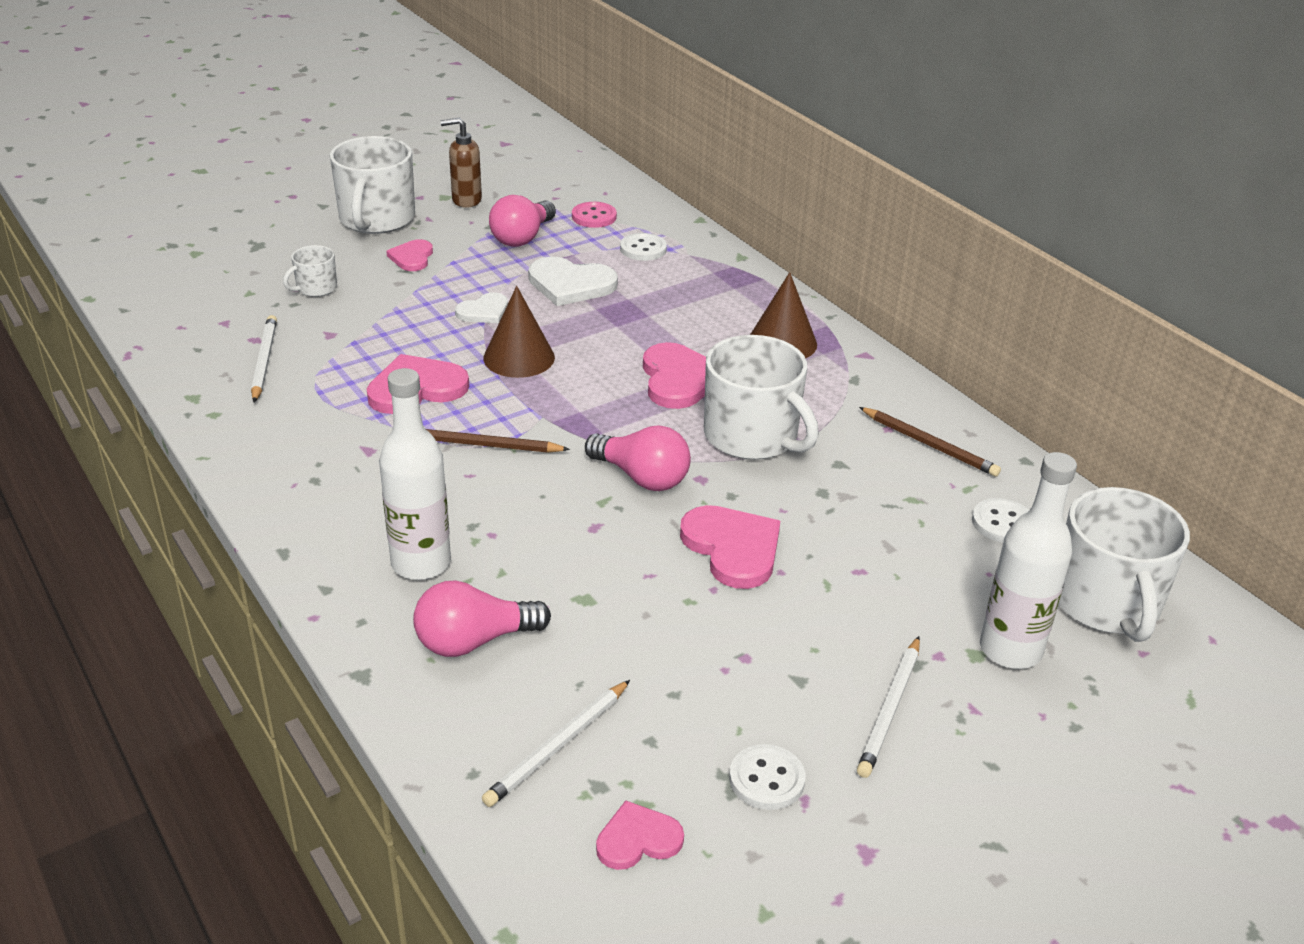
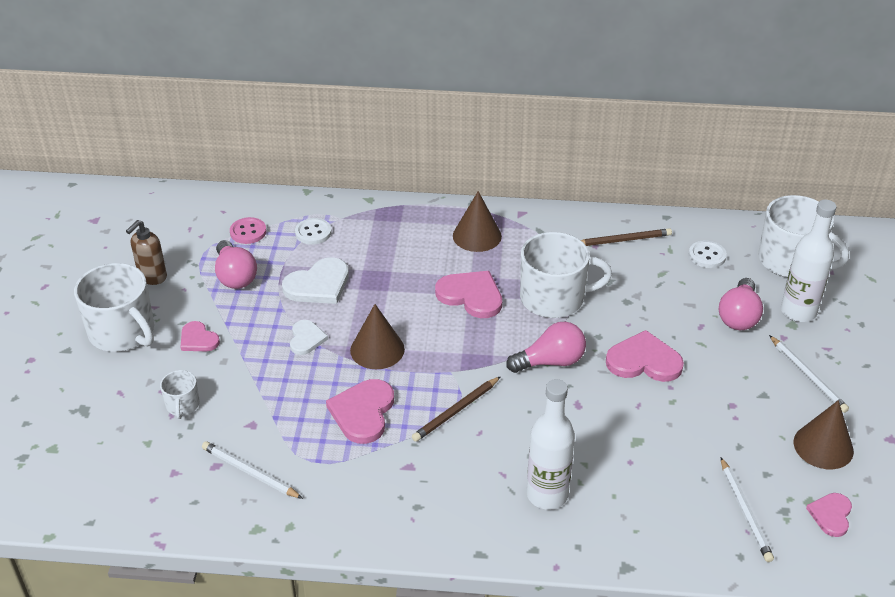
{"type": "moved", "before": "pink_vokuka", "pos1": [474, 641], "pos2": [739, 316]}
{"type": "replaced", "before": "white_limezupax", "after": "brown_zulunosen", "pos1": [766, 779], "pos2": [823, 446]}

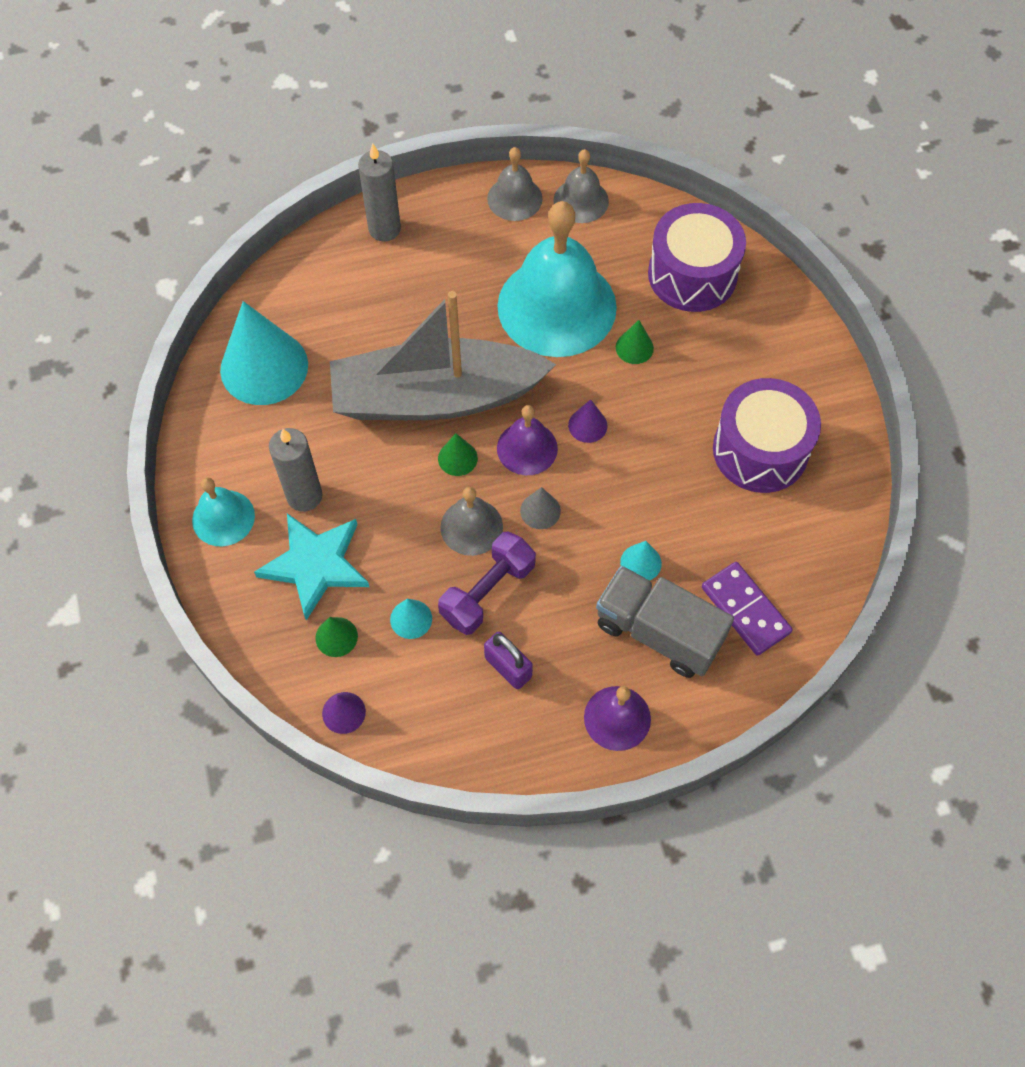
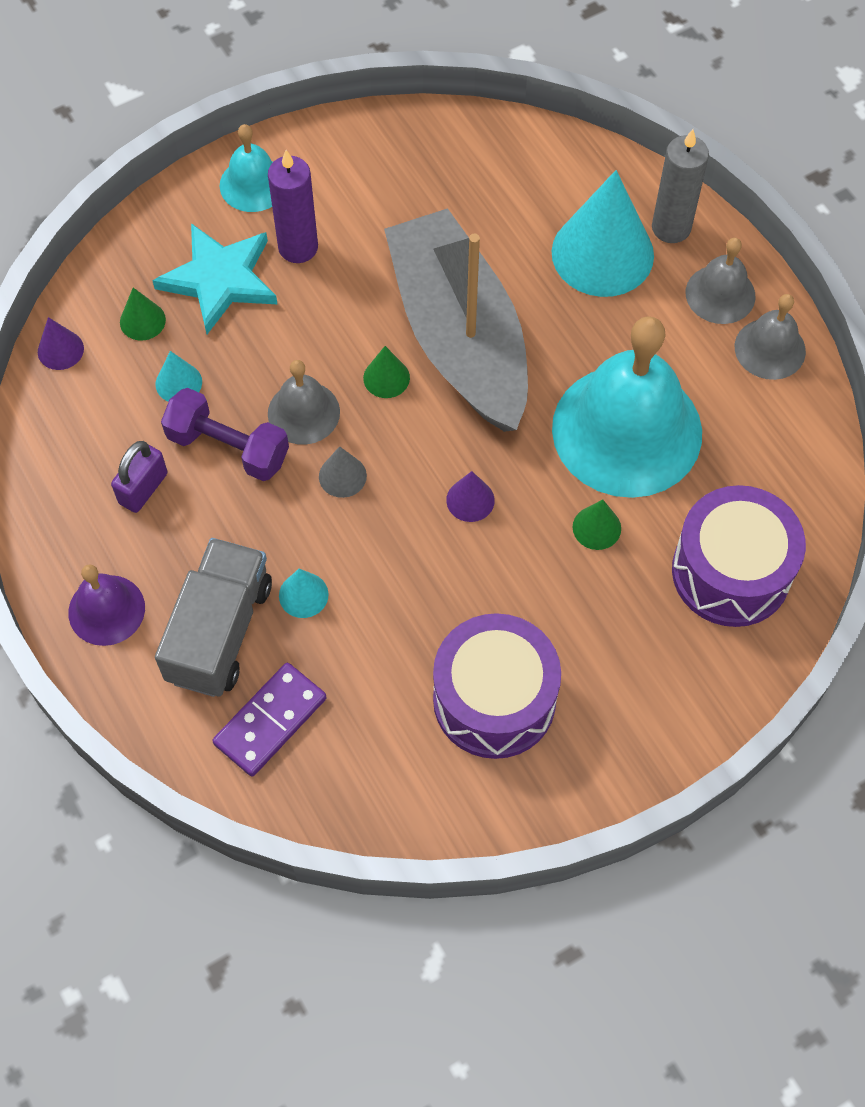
{"type": "moved", "before": "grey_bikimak", "pos1": [581, 200], "pos2": [720, 294]}
{"type": "moved", "before": "turquoise_zulunosen", "pos1": [264, 367], "pos2": [602, 253]}
{"type": "removed", "before": "purple_bikimak", "pos1": [527, 448]}
{"type": "recoloured", "before": "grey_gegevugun", "after": "purple_gegevugun", "pos1": [304, 496], "pos2": [298, 247]}

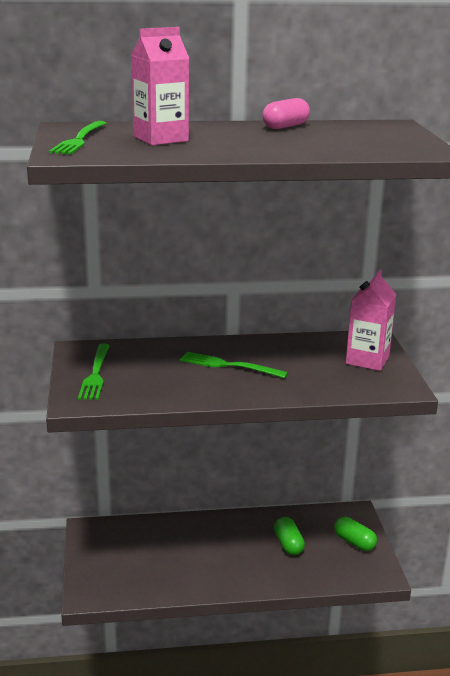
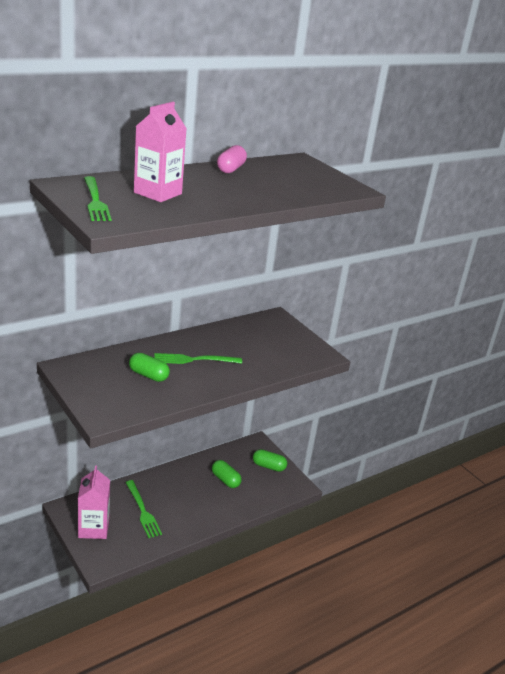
{"type": "moved", "before": "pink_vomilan", "pos1": [367, 360], "pos2": [93, 528]}
{"type": "moved", "before": "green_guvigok", "pos1": [95, 374], "pos2": [143, 511]}
{"type": "added", "after": "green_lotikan", "pos2": [148, 375]}

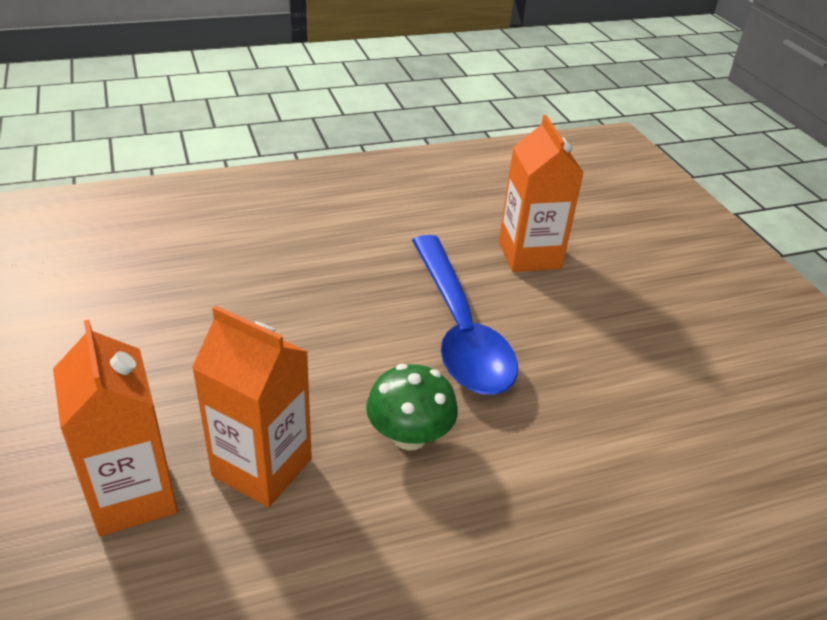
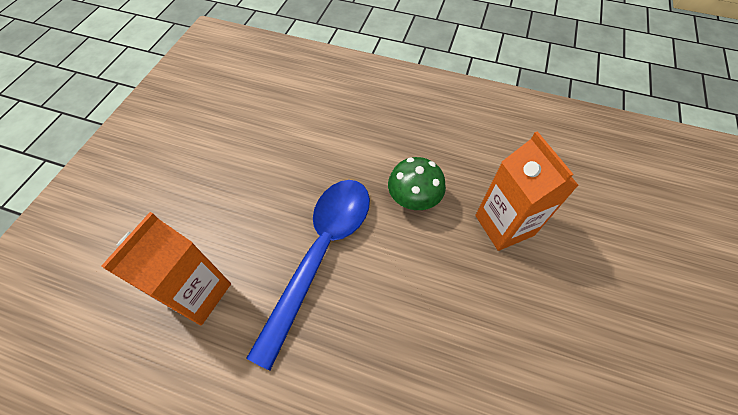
{"type": "removed", "before": "orange_vomilan", "pos1": [133, 495]}

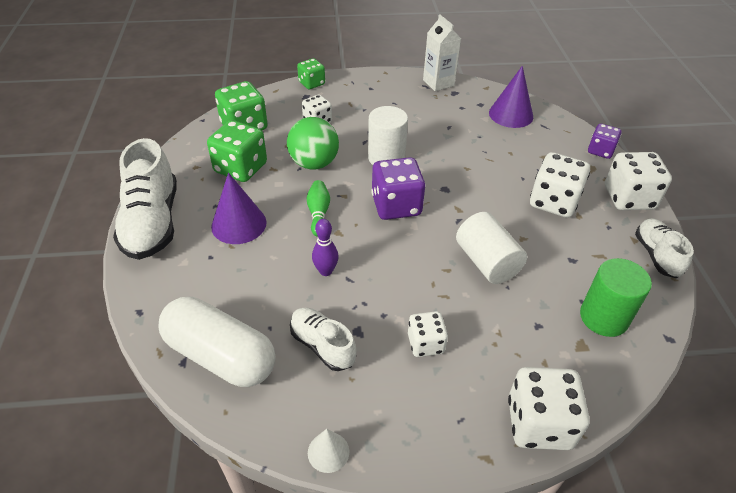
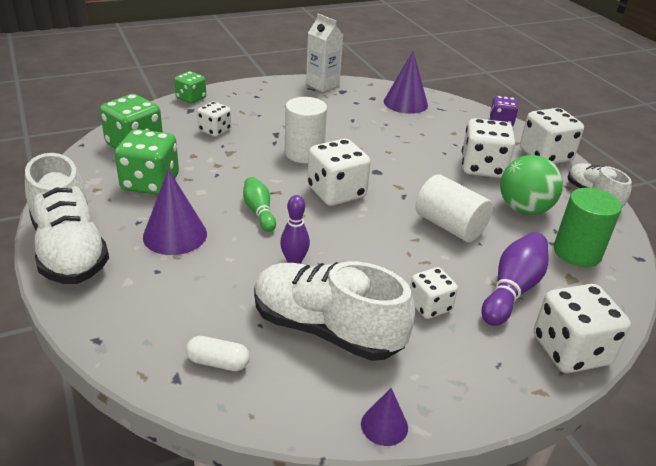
{"type": "moved", "before": "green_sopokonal", "pos1": [314, 163], "pos2": [524, 209]}
{"type": "recoloured", "before": "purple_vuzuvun", "after": "white_vuzuvun", "pos1": [396, 205], "pos2": [336, 192]}
{"type": "resized", "before": "white_lotikan", "pos1": [221, 355], "pos2": [218, 362], "scale": 0.43}
{"type": "resized", "before": "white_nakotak", "pos1": [322, 345], "pos2": [326, 329], "scale": 1.73}
{"type": "recoloured", "before": "white_zulunosen", "after": "purple_zulunosen", "pos1": [328, 452], "pos2": [384, 425]}
{"type": "added", "after": "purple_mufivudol", "pos2": [512, 290]}

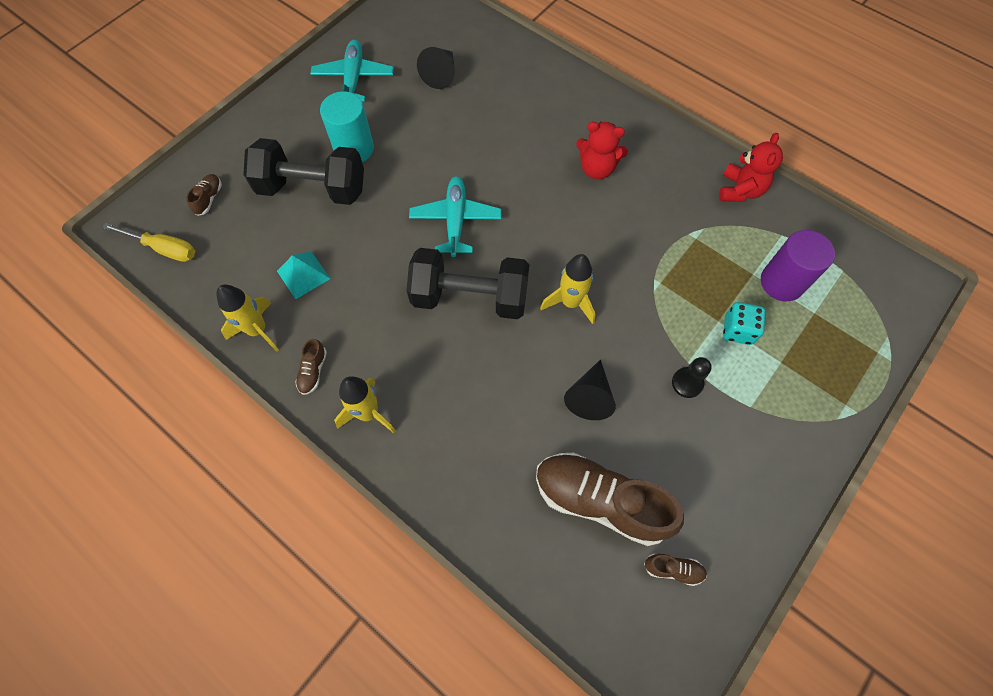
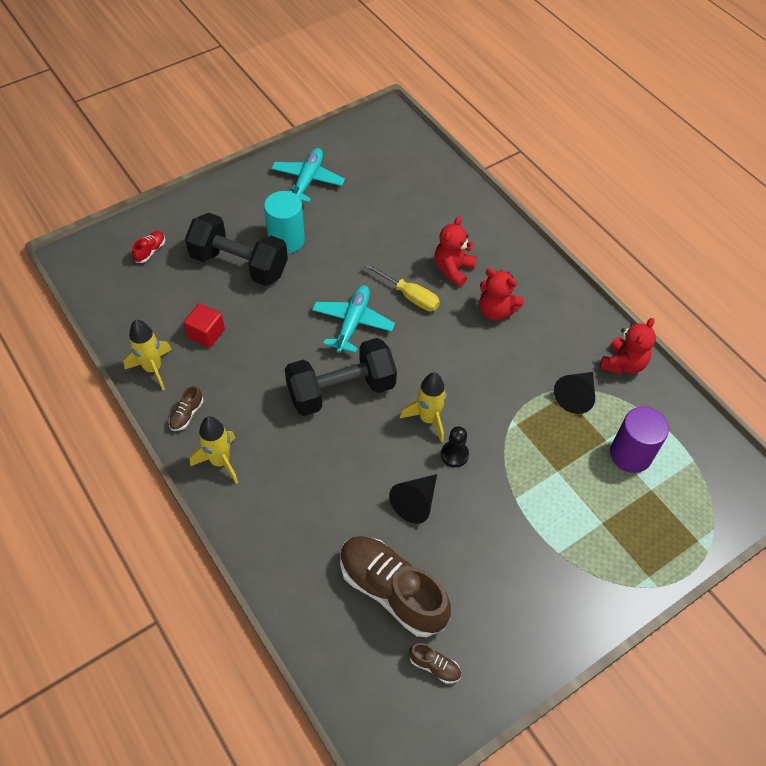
{"type": "moved", "before": "black_zulunosen", "pos1": [441, 74], "pos2": [576, 396]}
{"type": "recoloured", "before": "brown_nakotak", "after": "red_nakotak", "pos1": [209, 198], "pos2": [150, 251]}
{"type": "moved", "before": "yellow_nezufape", "pos1": [164, 248], "pos2": [409, 296]}
{"type": "turned", "before": "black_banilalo", "pos1": [470, 297], "pos2": [341, 390], "turn": -45}
{"type": "replaced", "before": "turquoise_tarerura", "after": "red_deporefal", "pos1": [303, 274], "pos2": [206, 334]}
{"type": "removed", "before": "turquoise_vuzuvun", "pos1": [738, 330]}
{"type": "moved", "before": "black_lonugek", "pos1": [687, 383], "pos2": [454, 454]}
{"type": "added", "after": "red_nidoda", "pos2": [453, 269]}

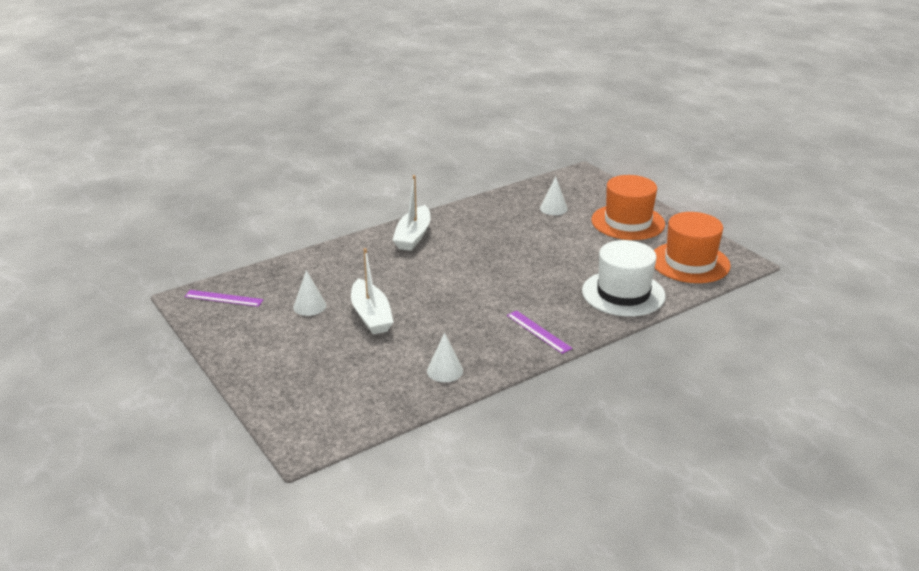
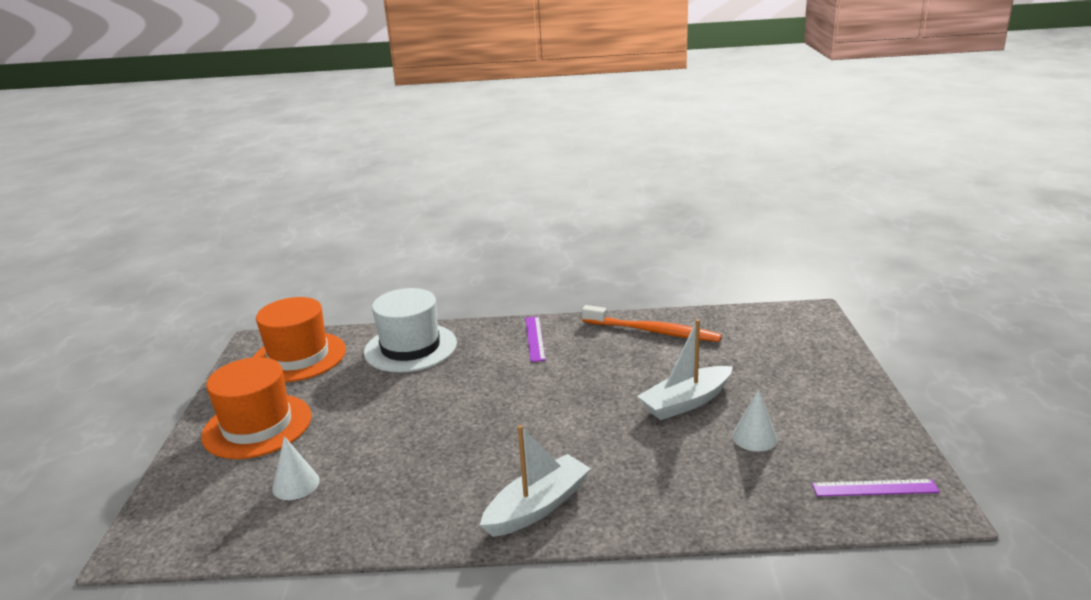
{"type": "turned", "before": "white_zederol", "pos1": [371, 316], "pos2": [686, 402], "turn": -135}
{"type": "turned", "before": "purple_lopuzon", "pos1": [223, 298], "pos2": [874, 488], "turn": -45}
{"type": "replaced", "before": "white_zulunosen", "after": "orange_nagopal", "pos1": [444, 371], "pos2": [653, 331]}

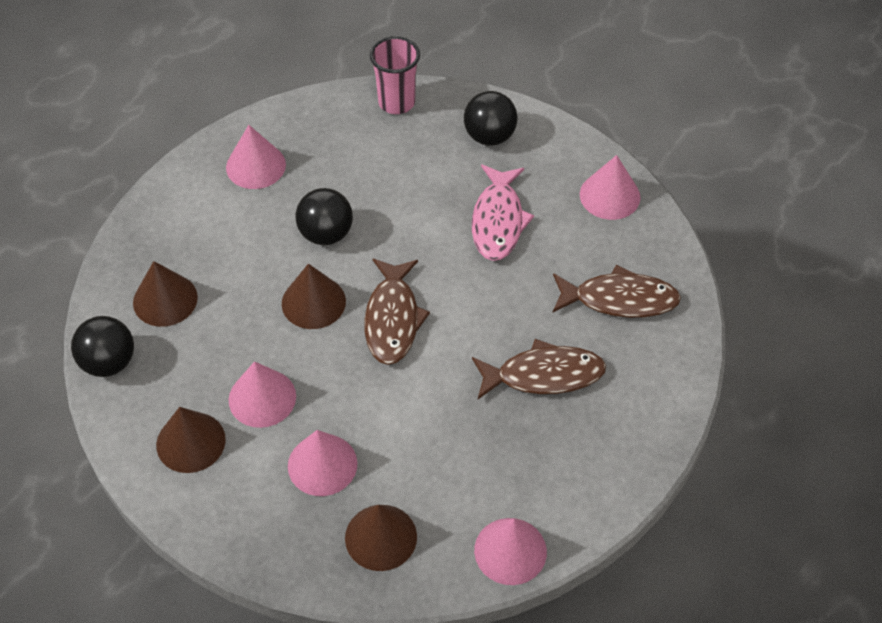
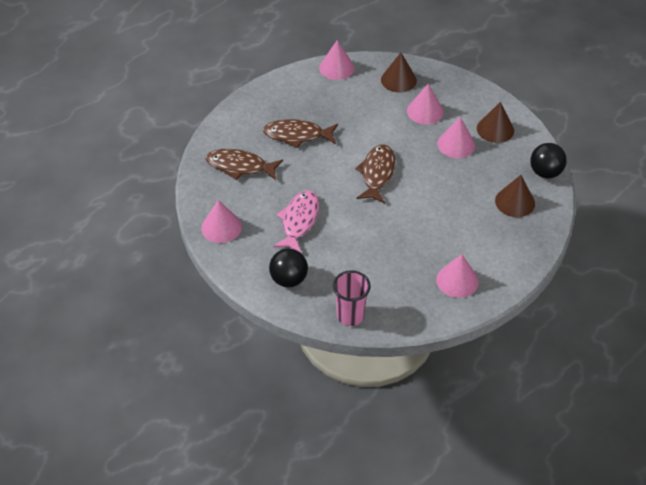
{"type": "removed", "before": "black_sopokonal", "pos1": [326, 234]}
{"type": "removed", "before": "brown_zulunosen", "pos1": [313, 302]}

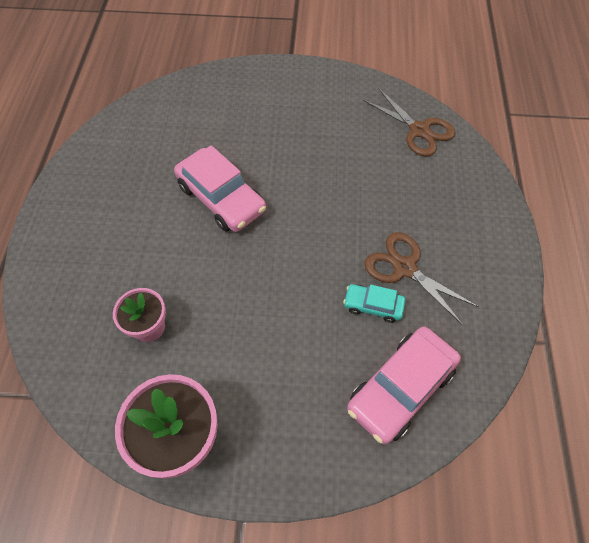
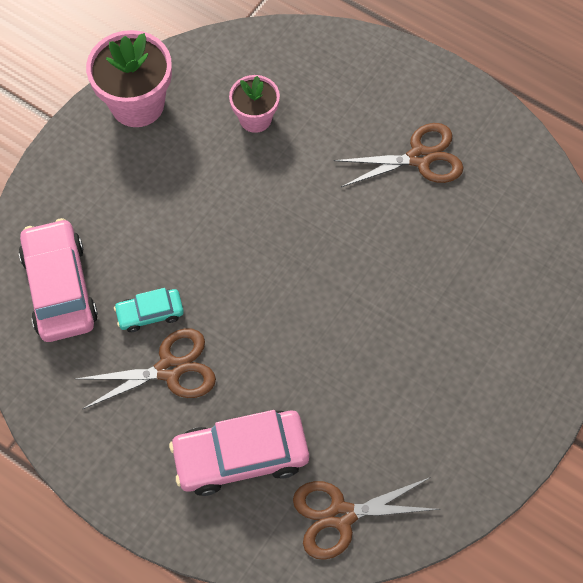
{"type": "moved", "before": "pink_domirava", "pos1": [221, 198], "pos2": [241, 456]}
{"type": "turned", "before": "turquoise_domirava", "pos1": [373, 306], "pos2": [150, 313], "turn": -150}
{"type": "added", "after": "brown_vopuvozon", "pos2": [420, 158]}

